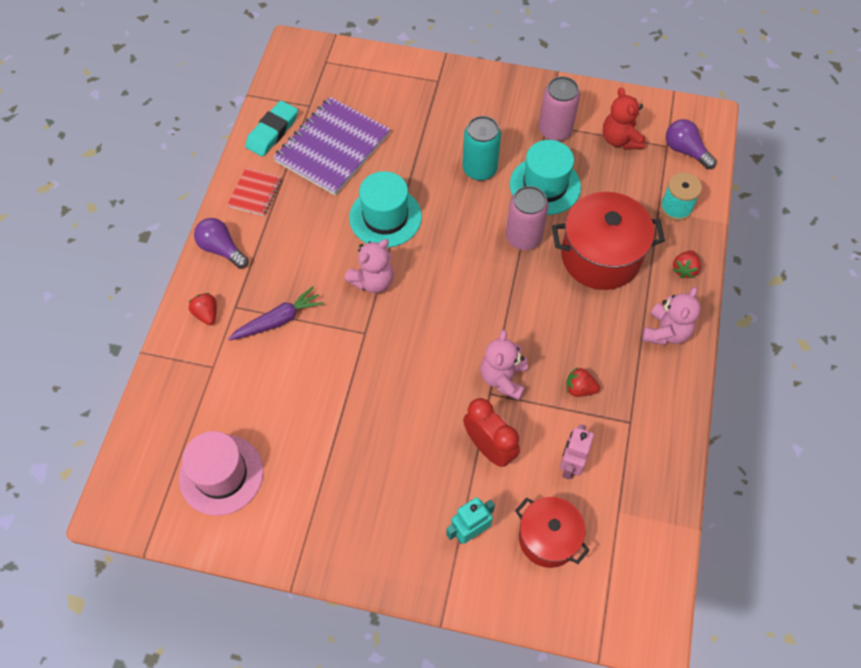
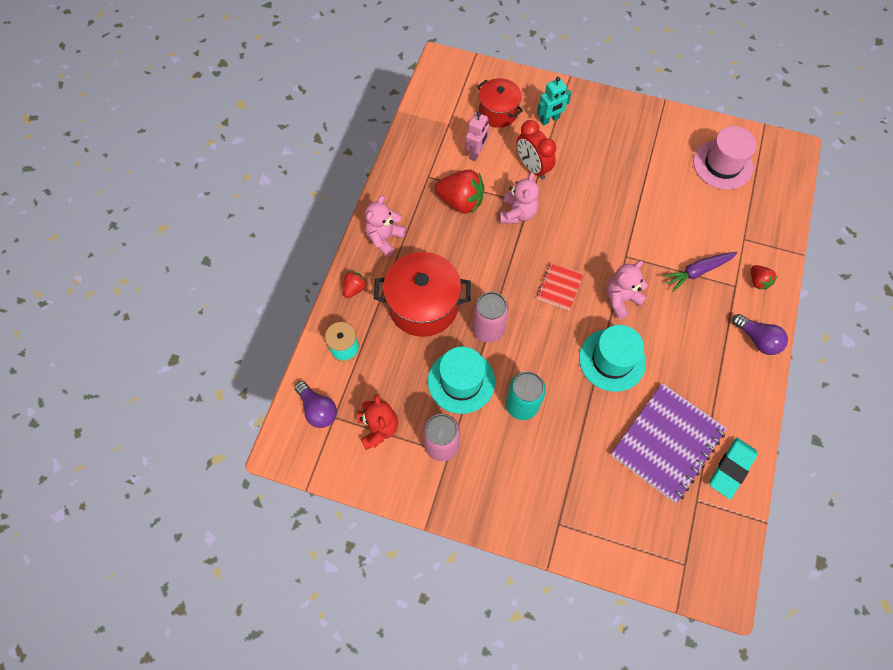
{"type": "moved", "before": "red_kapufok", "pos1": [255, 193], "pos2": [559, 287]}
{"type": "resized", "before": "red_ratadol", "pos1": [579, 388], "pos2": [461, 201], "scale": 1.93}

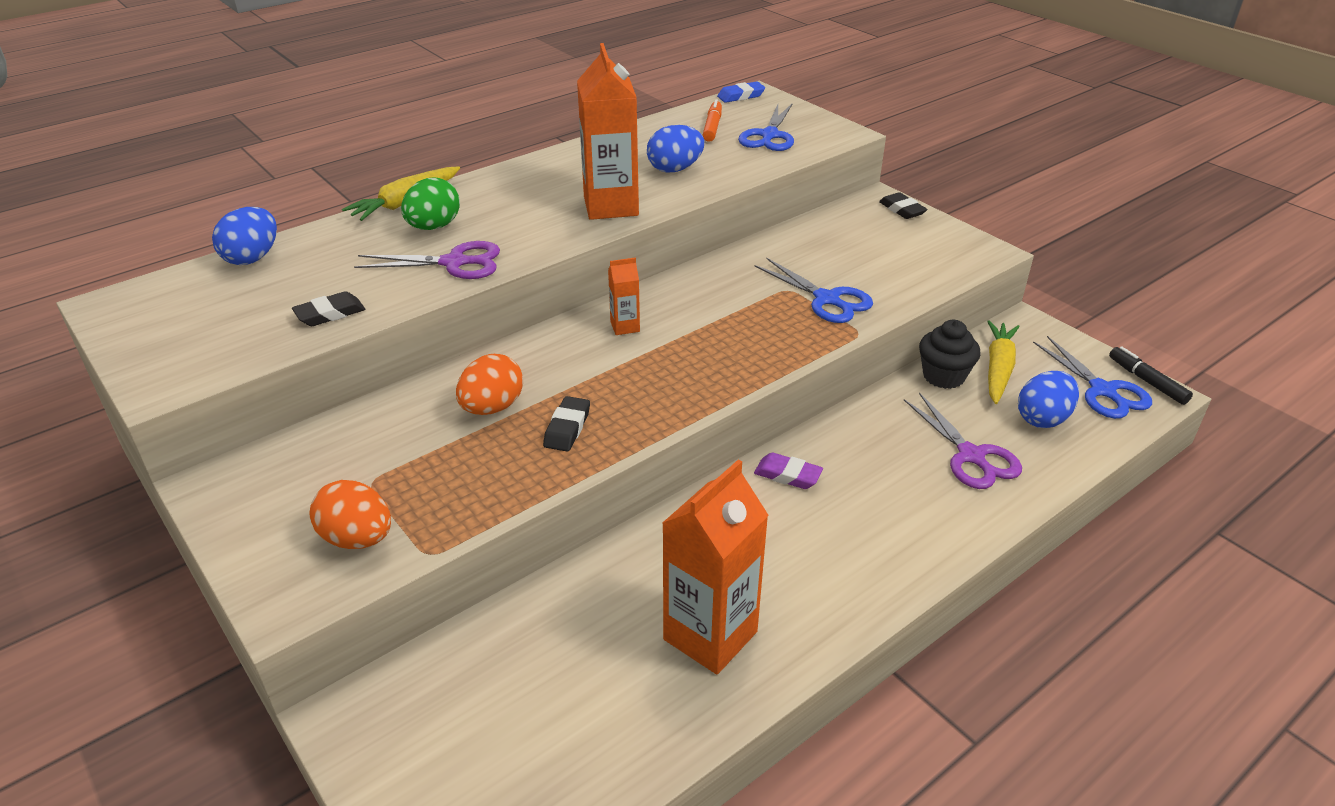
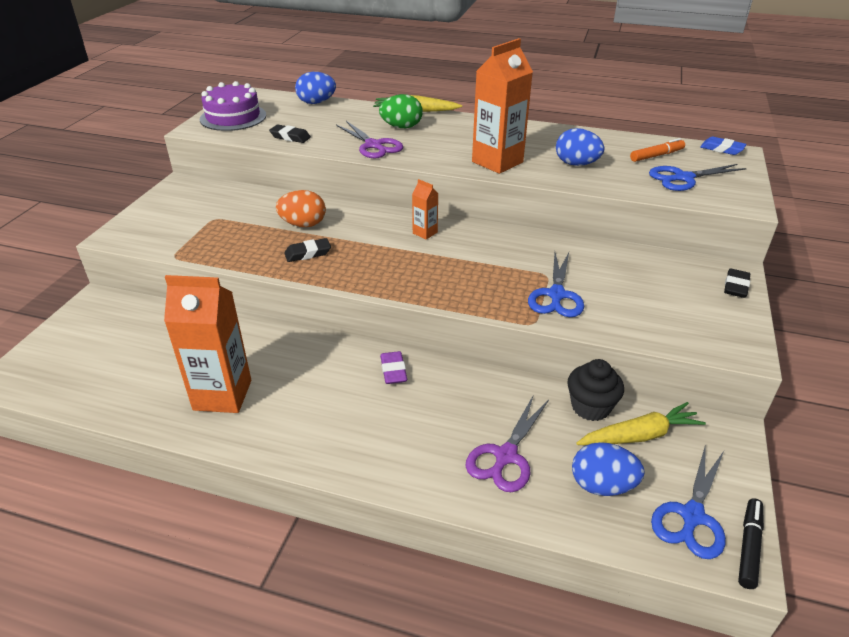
{"type": "removed", "before": "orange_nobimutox", "pos1": [357, 538]}
{"type": "added", "after": "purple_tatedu", "pos2": [233, 117]}

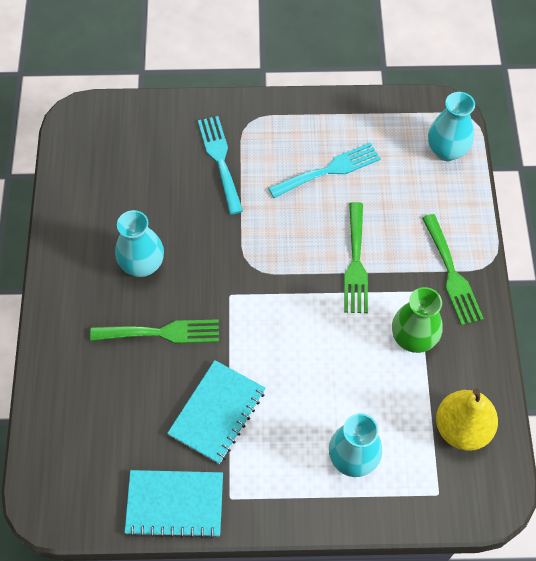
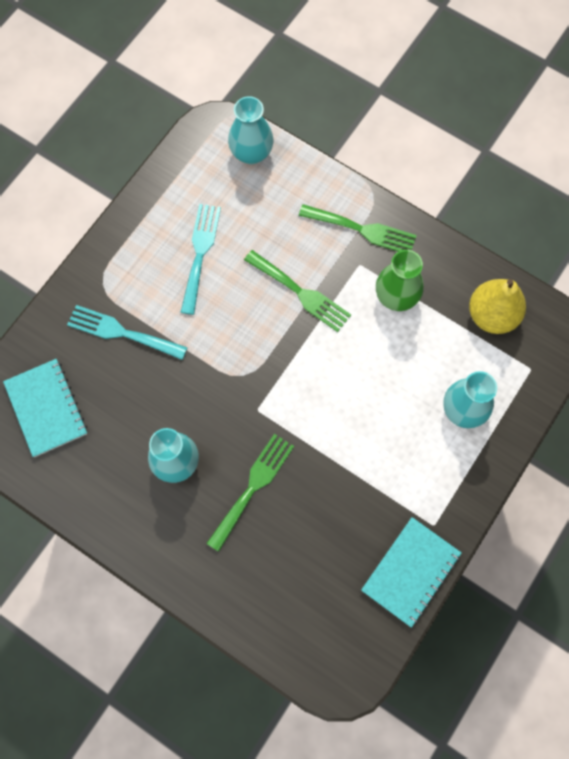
{"type": "moved", "before": "turquoise_kapufok", "pos1": [217, 413], "pos2": [46, 408]}

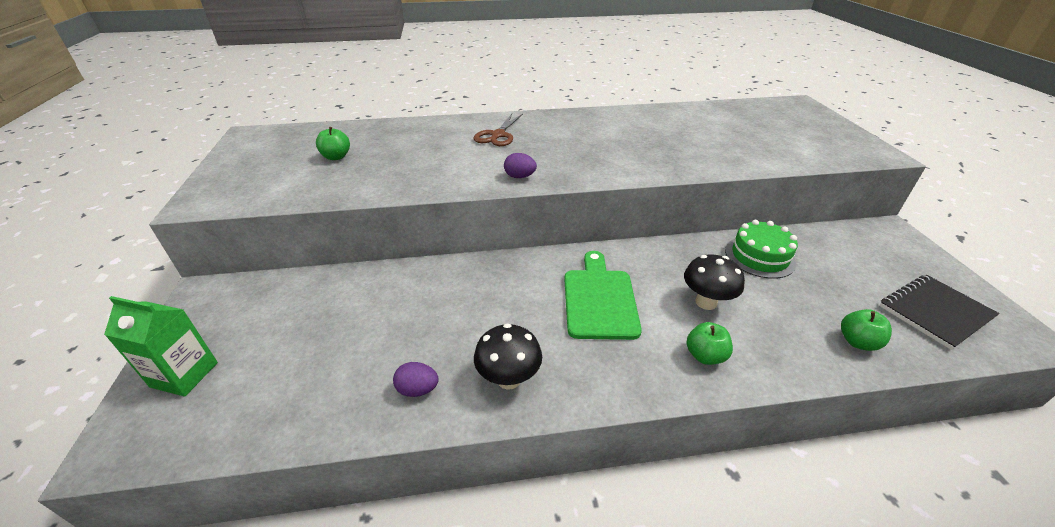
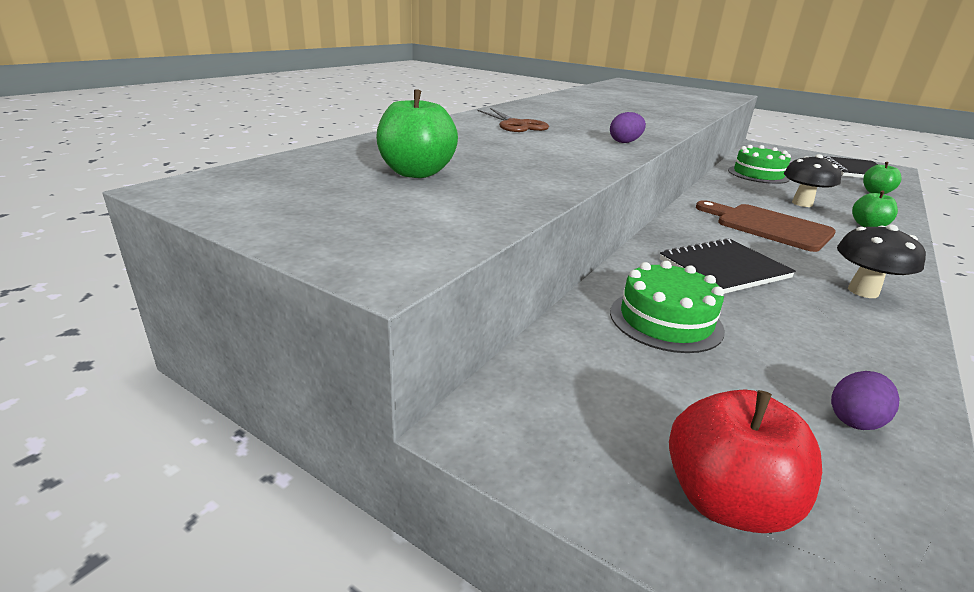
{"type": "resized", "before": "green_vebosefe", "pos1": [336, 157], "pos2": [416, 173], "scale": 1.52}
{"type": "recoloured", "before": "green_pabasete", "after": "brown_pabasete", "pos1": [599, 299], "pos2": [768, 226]}
{"type": "replaced", "before": "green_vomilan", "after": "red_vebosefe", "pos1": [184, 374], "pos2": [725, 500]}
{"type": "moved", "before": "purple_nobimutox", "pos1": [418, 389], "pos2": [854, 419]}
{"type": "added", "after": "black_kapufok", "pos2": [724, 269]}
{"type": "added", "after": "green_tatedu", "pos2": [665, 320]}

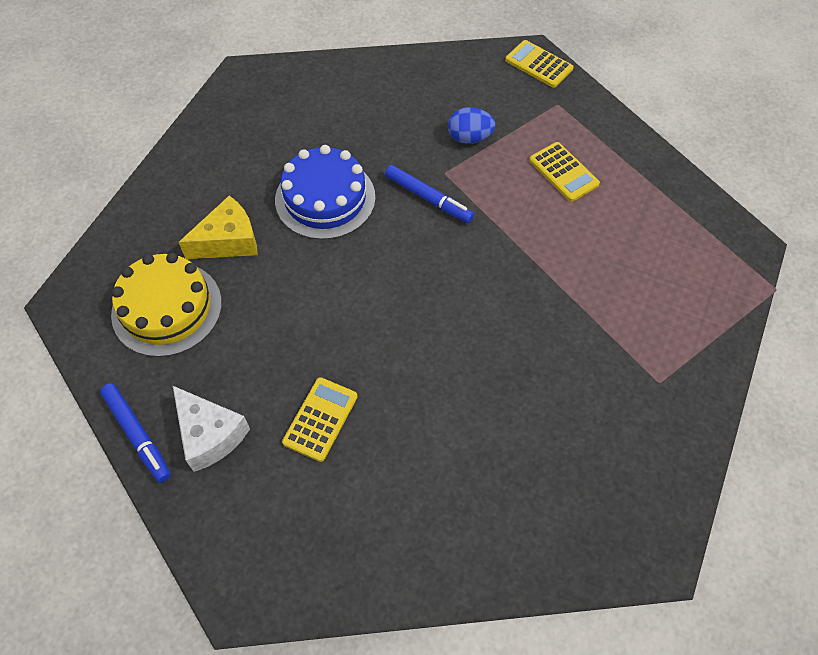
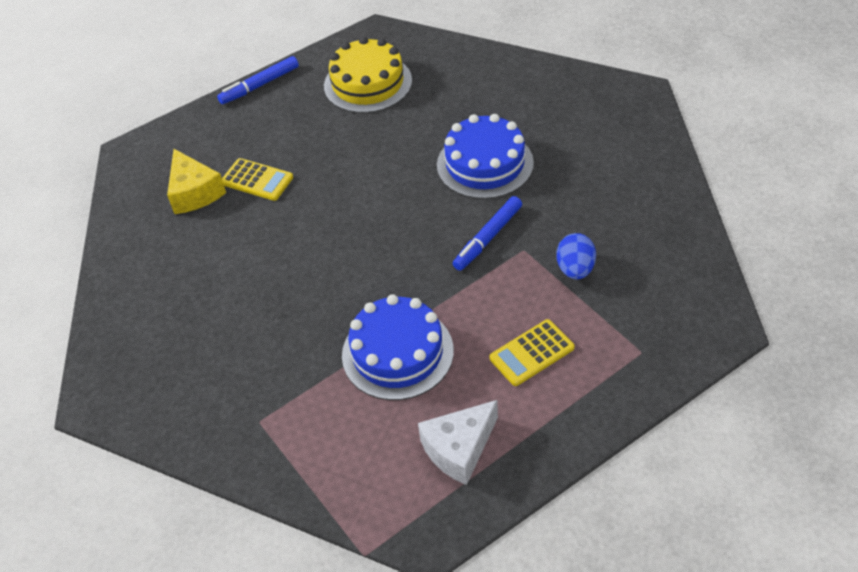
{"type": "removed", "before": "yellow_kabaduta", "pos1": [538, 64]}
{"type": "moved", "before": "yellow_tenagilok", "pos1": [228, 241], "pos2": [194, 192]}
{"type": "moved", "before": "white_tenagilok", "pos1": [210, 434], "pos2": [459, 449]}
{"type": "added", "after": "blue_tatedu", "pos2": [397, 353]}

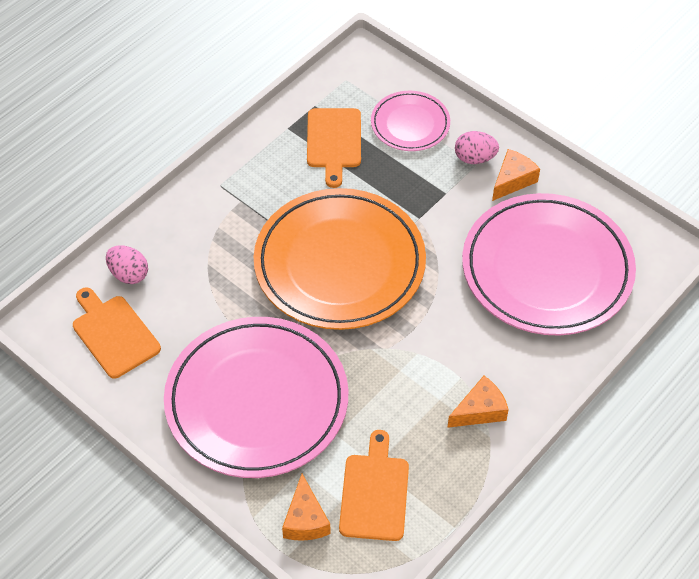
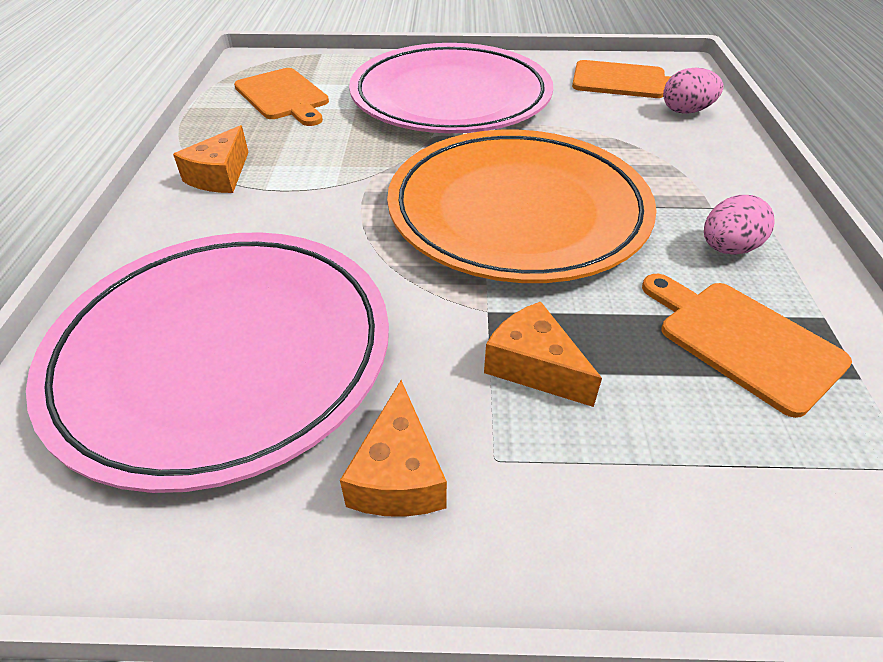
{"type": "removed", "before": "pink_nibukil", "pos1": [410, 124]}
{"type": "moved", "before": "pink_nobimutox", "pos1": [475, 158], "pos2": [727, 249]}
{"type": "moved", "before": "orange_tenagilok", "pos1": [305, 519], "pos2": [534, 367]}

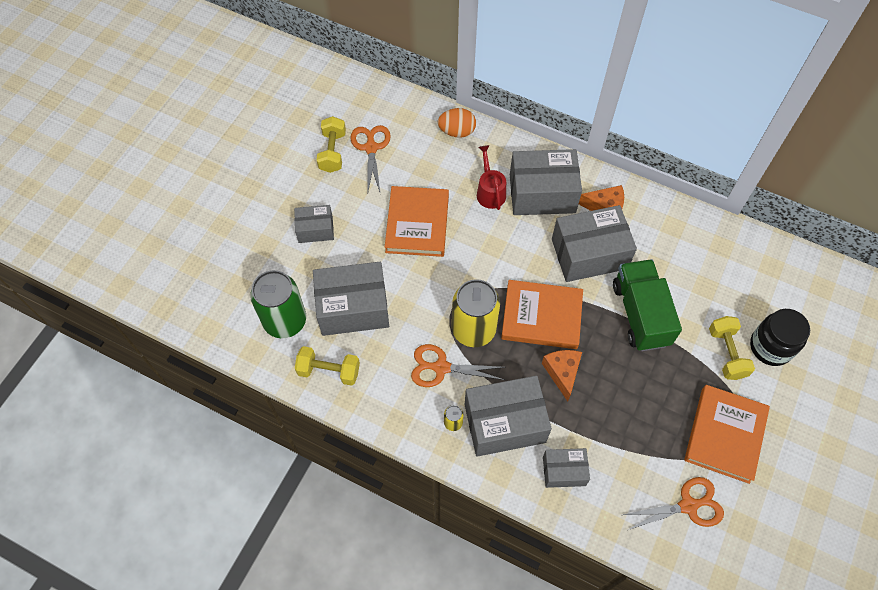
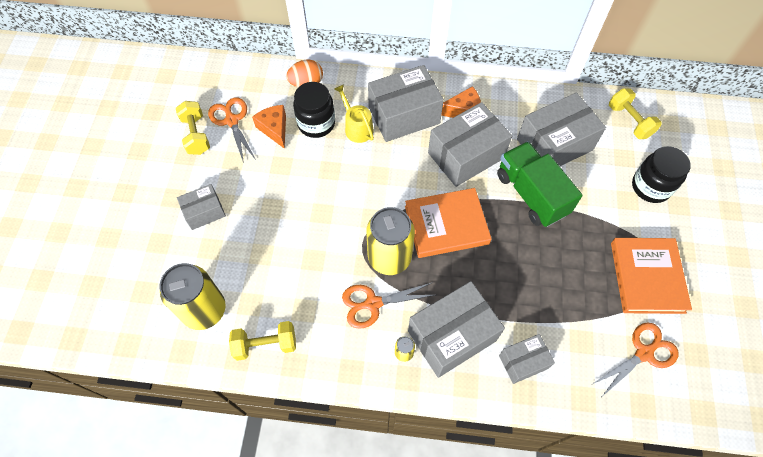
{"type": "recoloured", "before": "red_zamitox", "after": "yellow_zamitox", "pos1": [490, 192], "pos2": [357, 127]}
{"type": "removed", "before": "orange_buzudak", "pos1": [417, 224]}
{"type": "moved", "before": "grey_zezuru", "pos1": [353, 308], "pos2": [554, 144]}
{"type": "recoloured", "before": "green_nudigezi", "after": "yellow_nudigezi", "pos1": [285, 321], "pos2": [204, 310]}
{"type": "moved", "before": "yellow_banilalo", "pos1": [726, 353], "pos2": [629, 121]}
{"type": "moved", "before": "orange_tenagilok", "pos1": [562, 373], "pos2": [274, 129]}
{"type": "added", "after": "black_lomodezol", "pos2": [316, 123]}

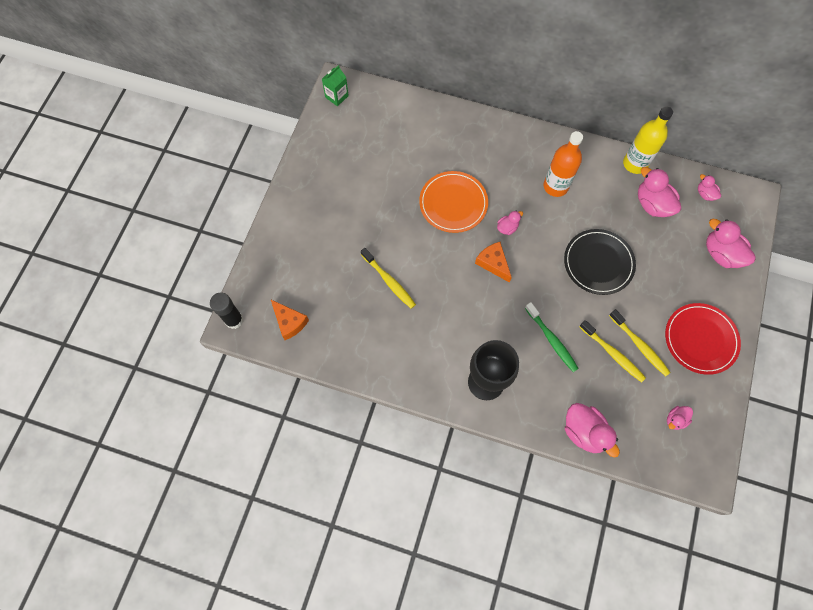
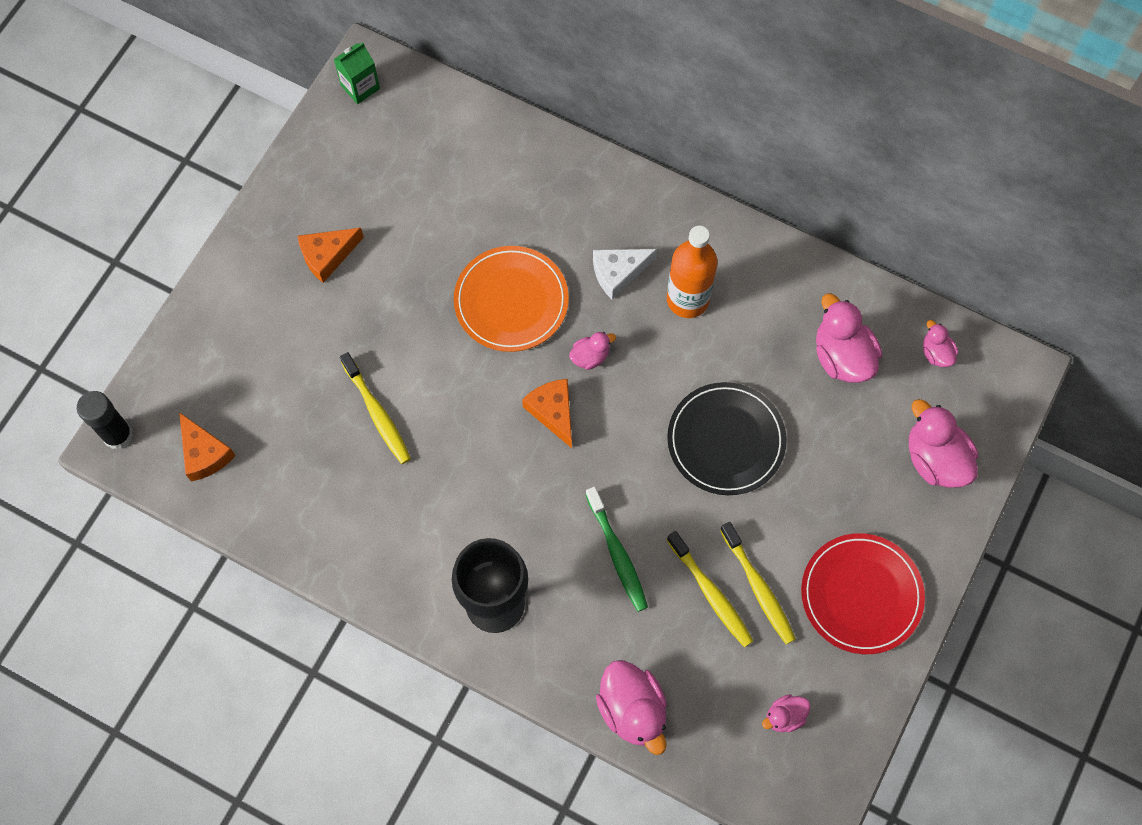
{"type": "removed", "before": "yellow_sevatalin", "pos1": [635, 164]}
{"type": "added", "after": "orange_tenagilok", "pos2": [327, 256]}
{"type": "added", "after": "white_tenagilok", "pos2": [618, 273]}

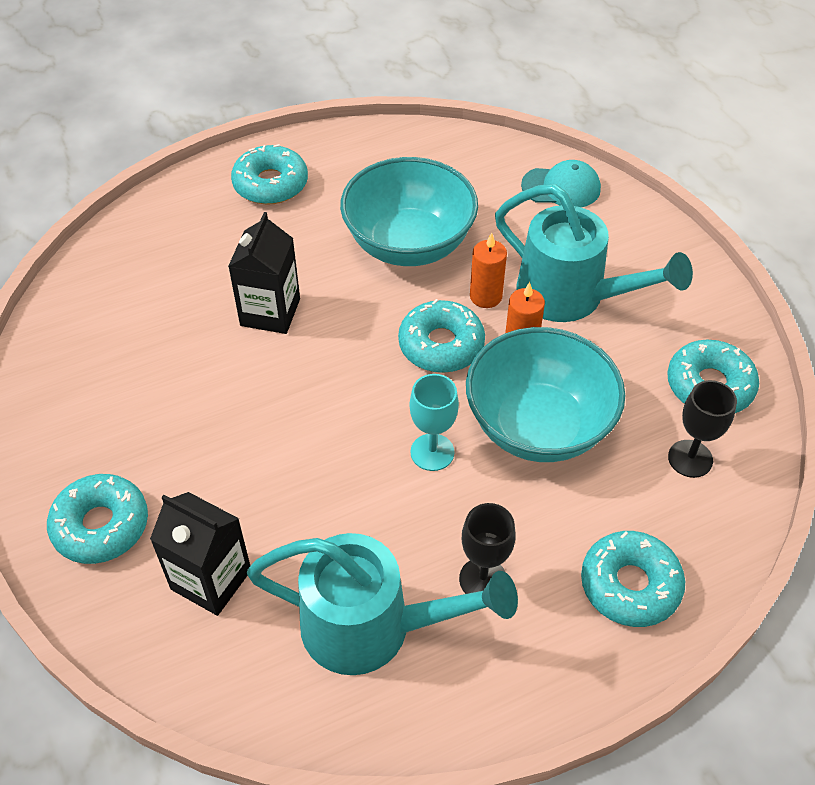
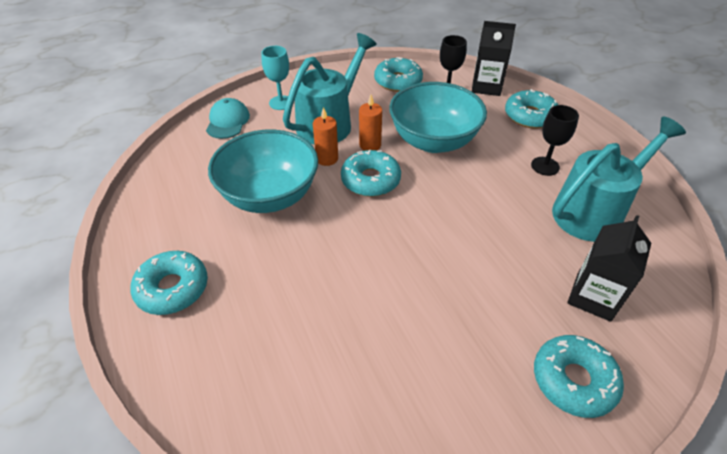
{"type": "moved", "before": "black_vomilan", "pos1": [270, 312], "pos2": [486, 86]}
{"type": "moved", "before": "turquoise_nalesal", "pos1": [432, 452], "pos2": [281, 103]}
{"type": "turned", "before": "turquoise_zamitox", "pos1": [372, 627], "pos2": [594, 211], "turn": 45}

